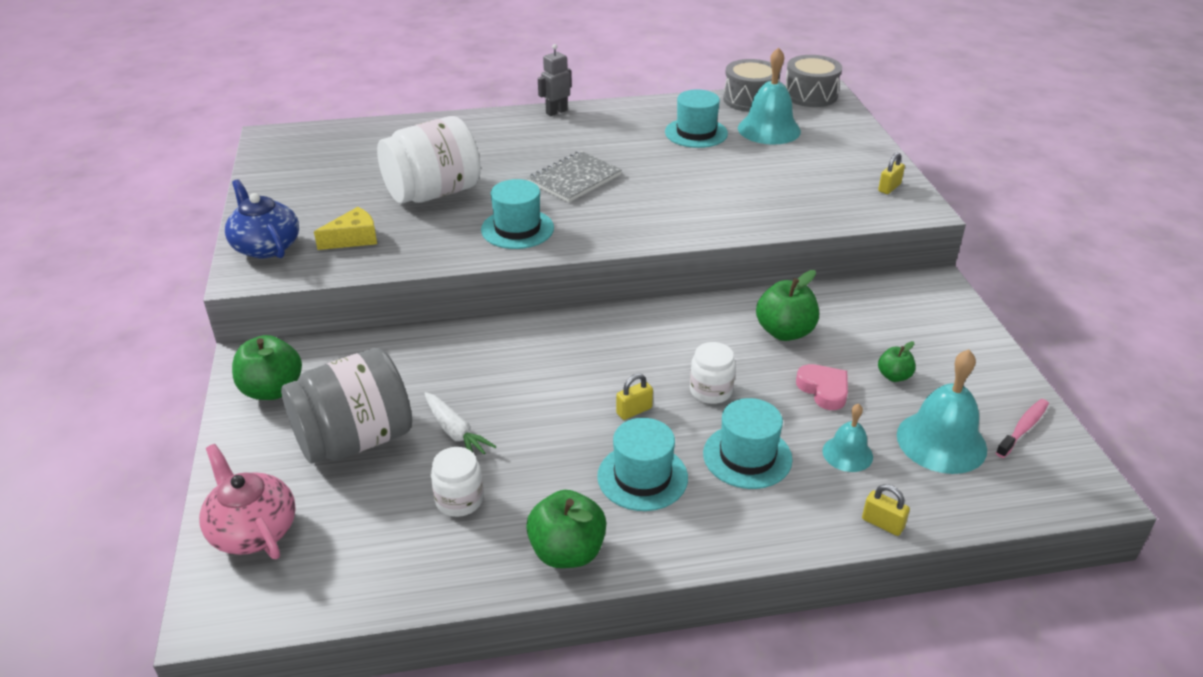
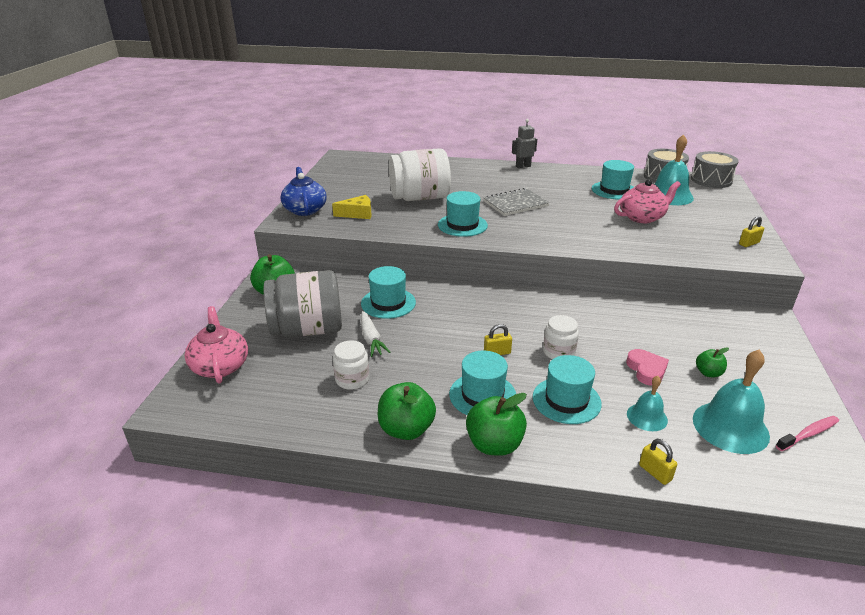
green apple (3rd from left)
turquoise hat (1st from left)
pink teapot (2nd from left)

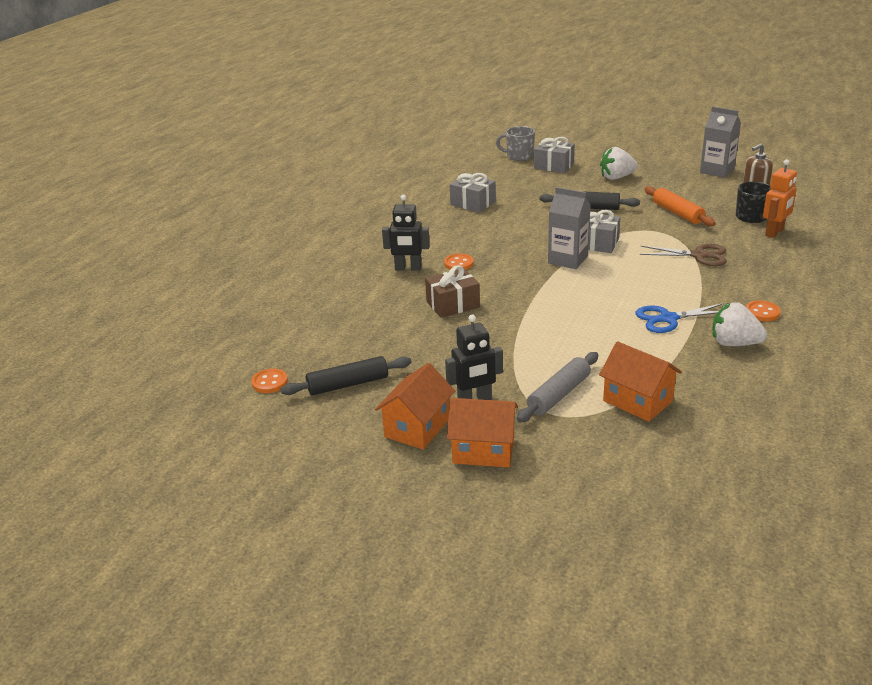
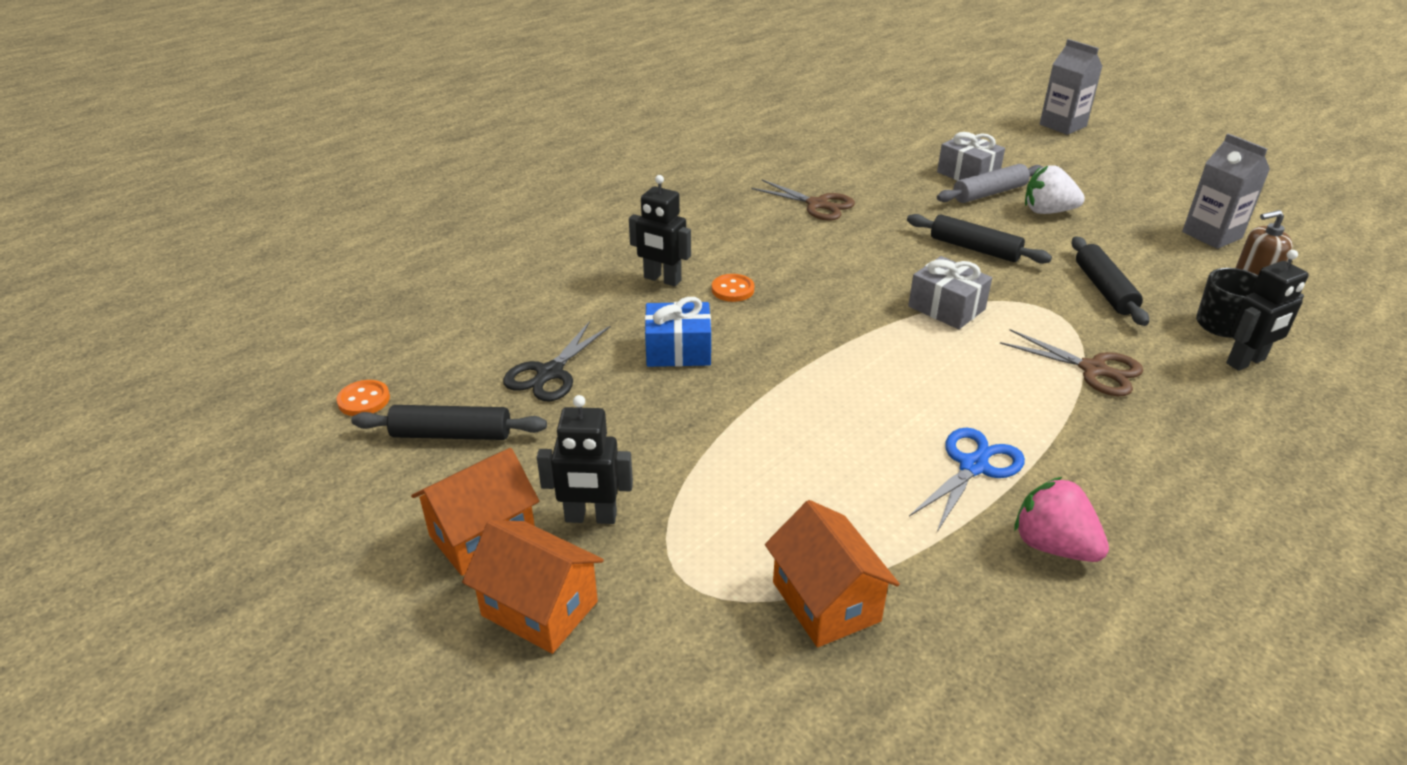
blue gift
brown scissors (1st from left)
grey mug
grey rolling pin
grey carton (1st from left)
blue scissors
black rolling pin (3rd from left)
pink strawberry
orange button (3rd from left in the first image)
black robot (3rd from left)
black scissors

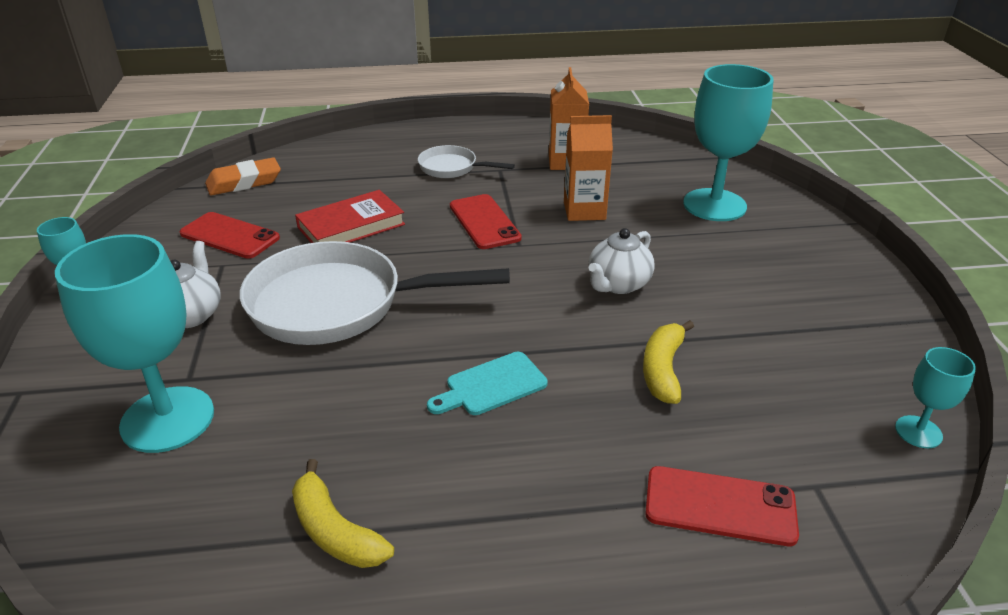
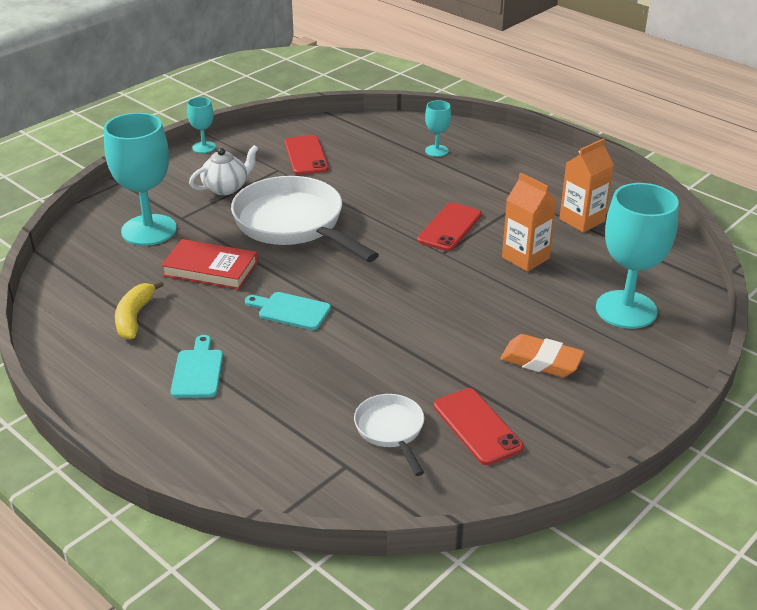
orange eraser
red book
white pan (2nd from left)
white teapot (2nd from left in the first image)
yellow banana (2nd from left in the first image)
red phone (3rd from left)
turquoise goblet (3rd from left)
turquoise cutting board (1st from left)

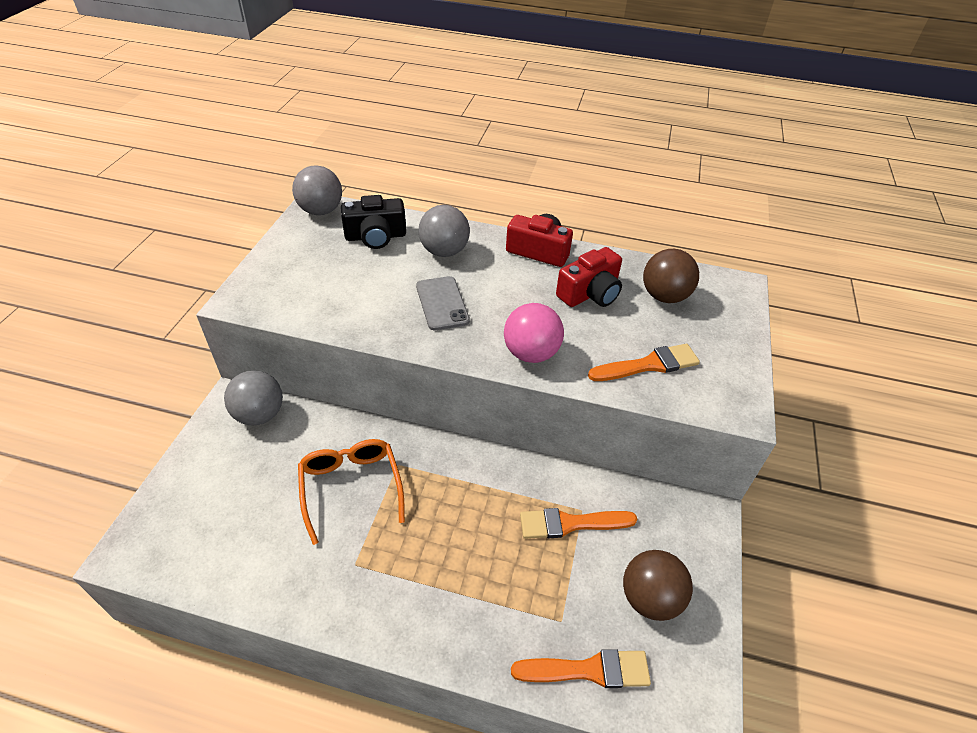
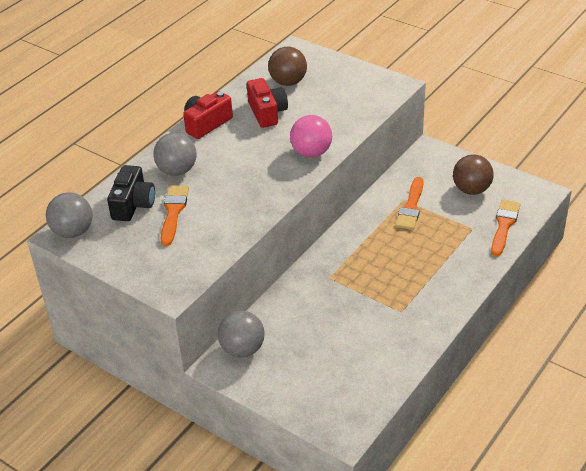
orange glasses
grey phone
orange brush (1st from left)

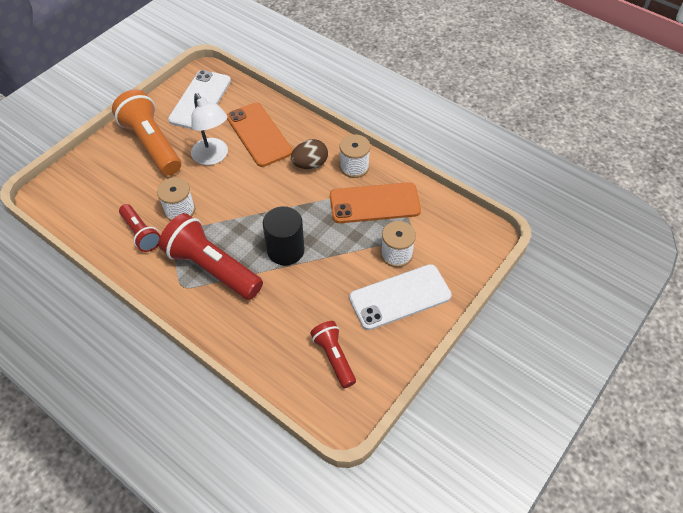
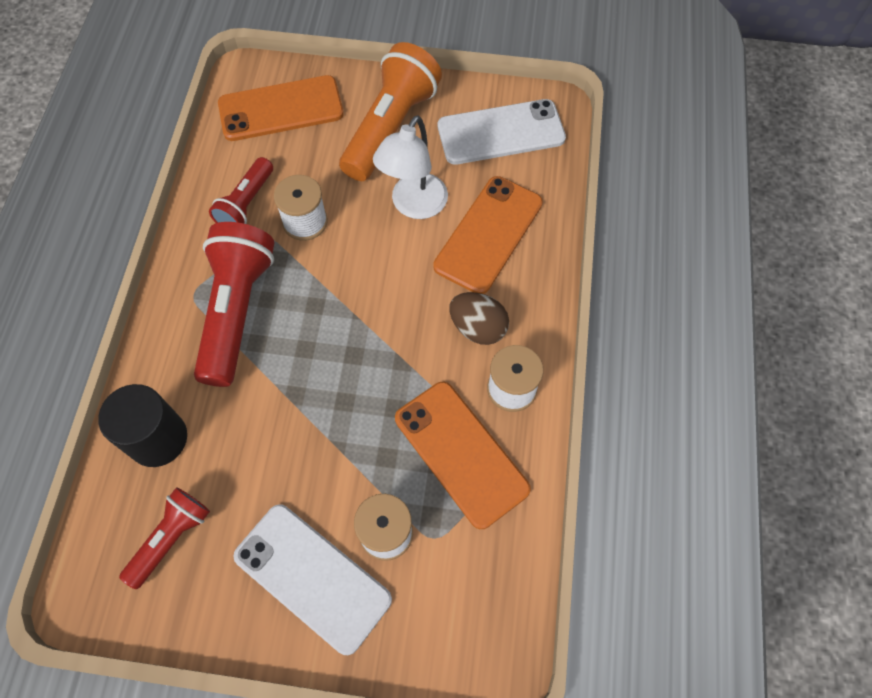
black cylinder
orange phone (1st from left)

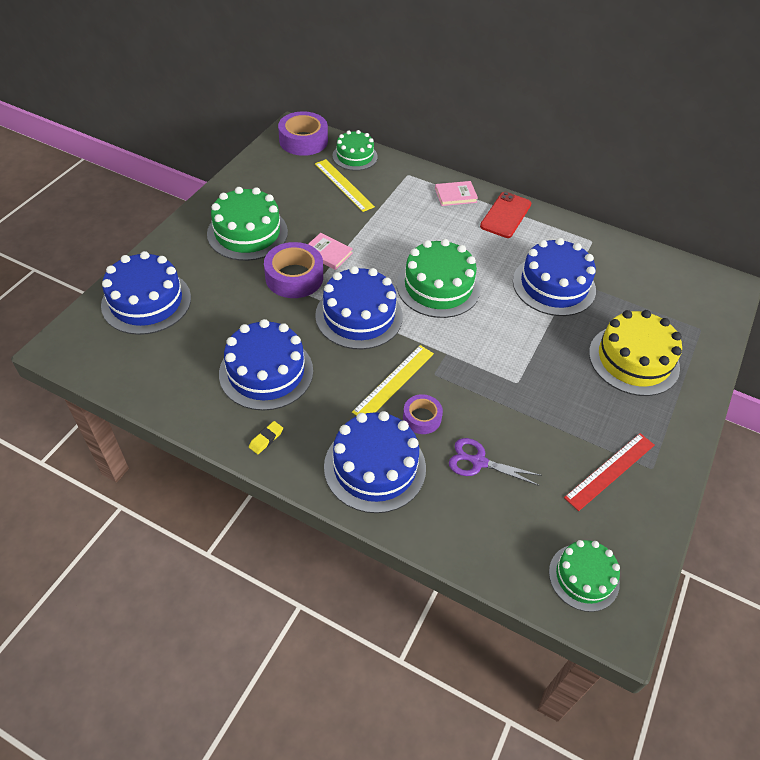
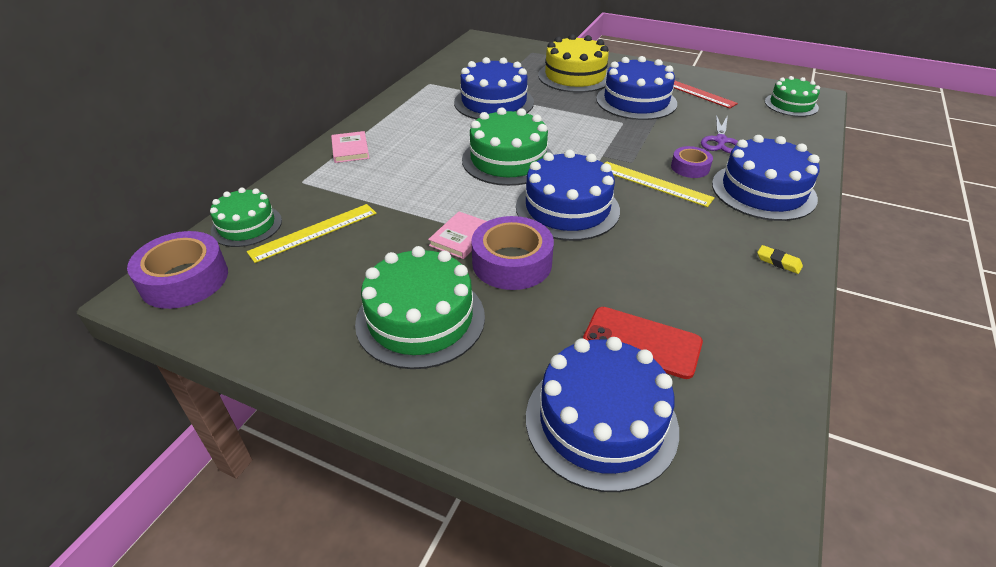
blue cake (4th from left)
red phone

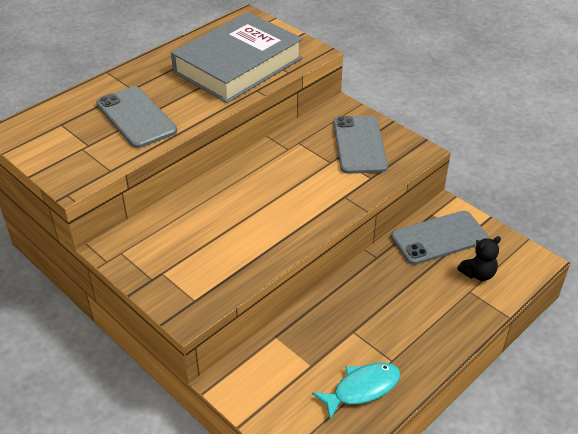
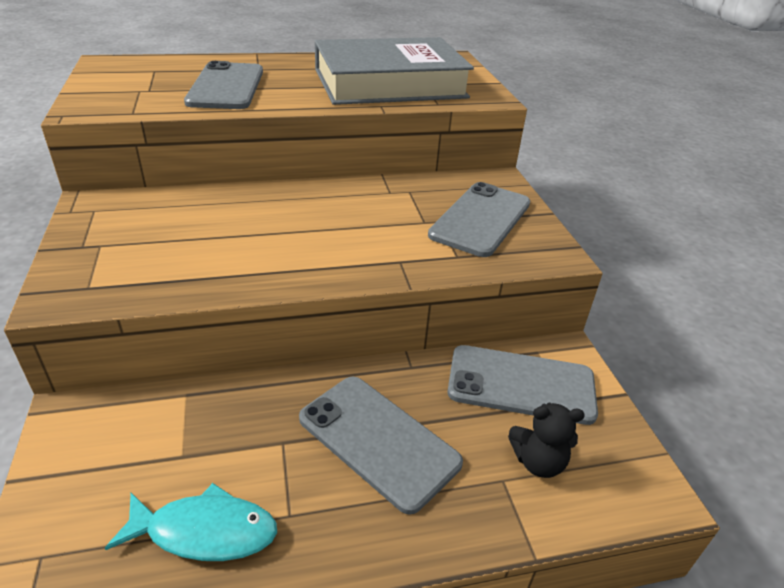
grey phone (2nd from left)

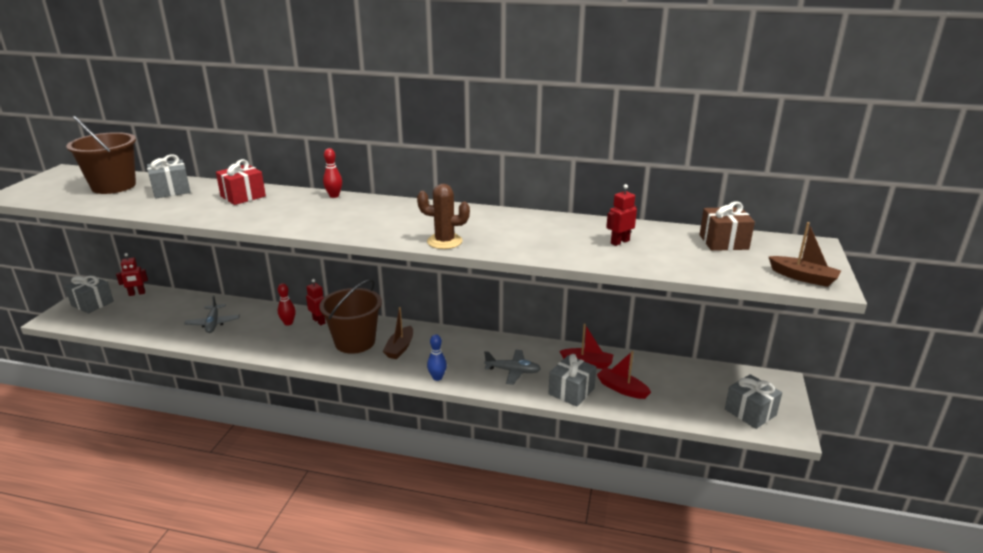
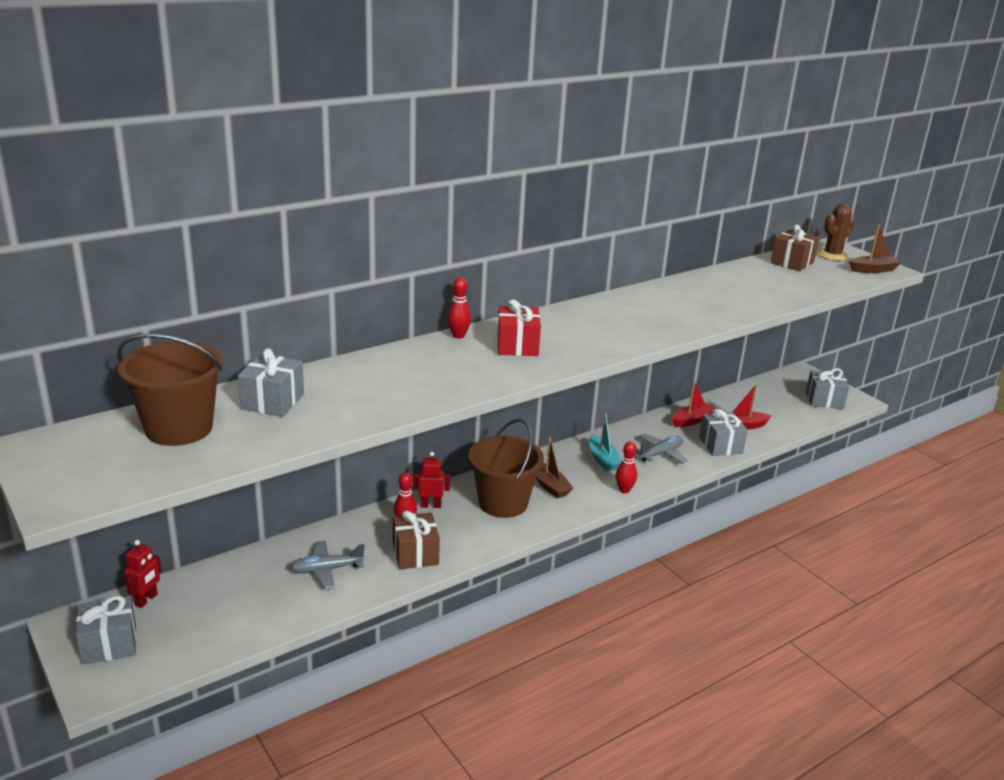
grey plane (1st from left)
red gift
brown cactus
red bowling pin (3rd from left)
red robot (3rd from left in the first image)
brown gift (1st from left)
turquoise boat

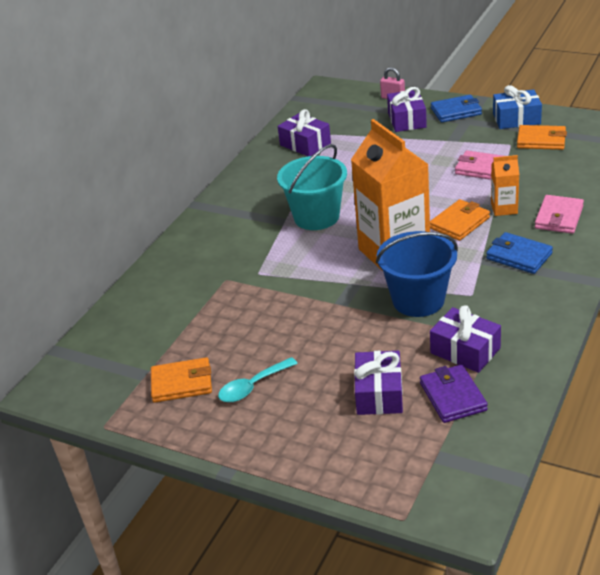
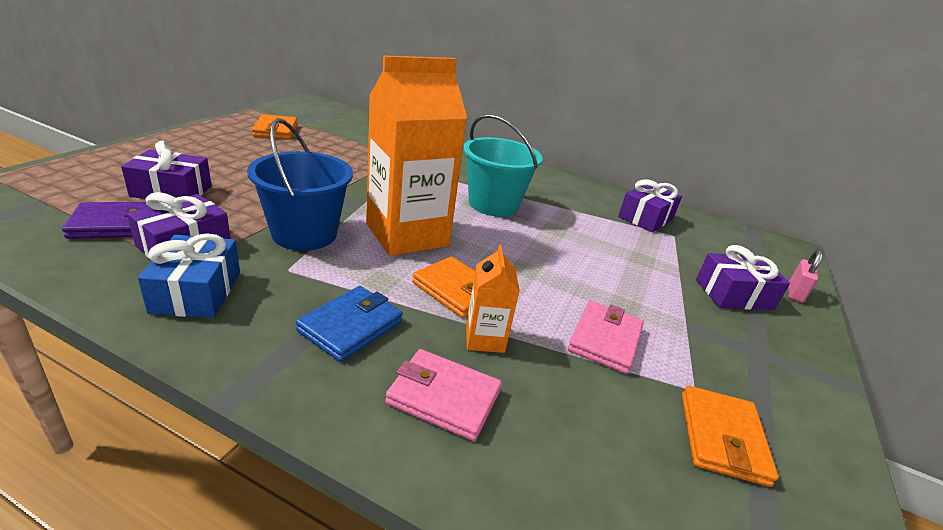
turquoise spoon
blue wallet (1st from left in the first image)
blue gift

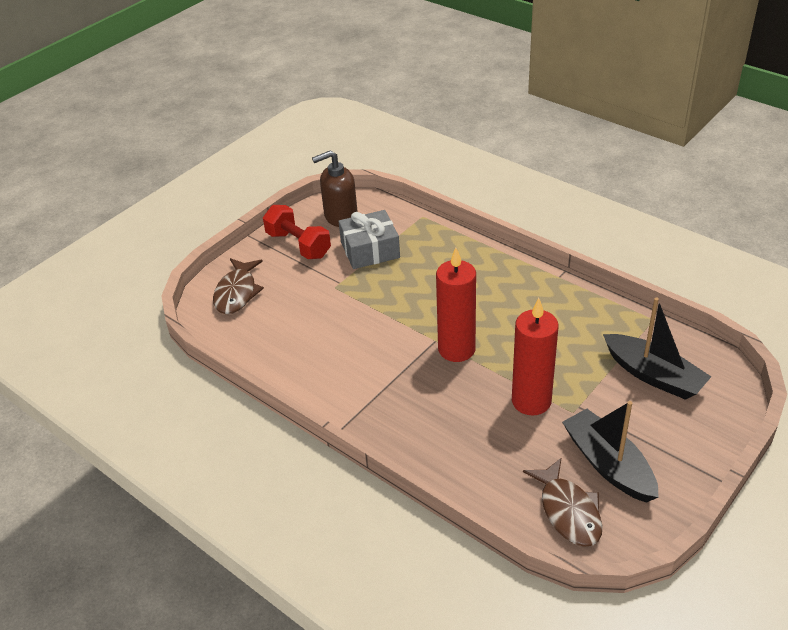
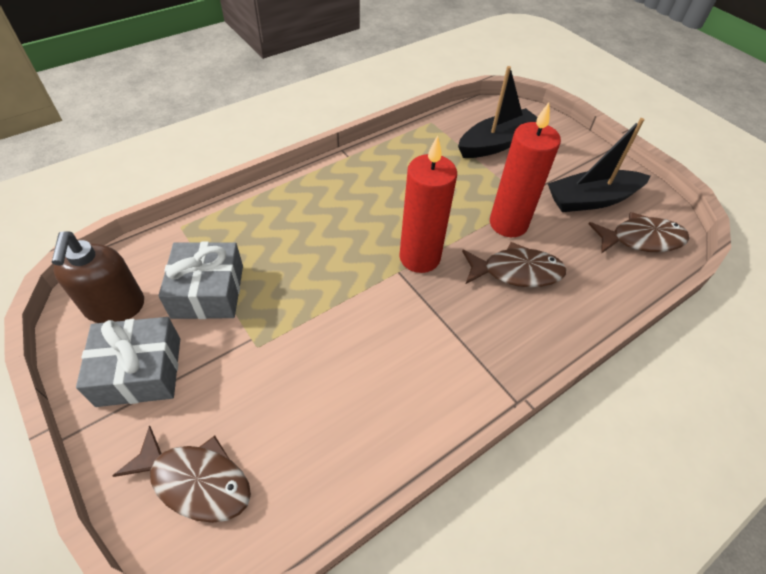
grey gift (1st from left)
brown fish (2nd from left)

